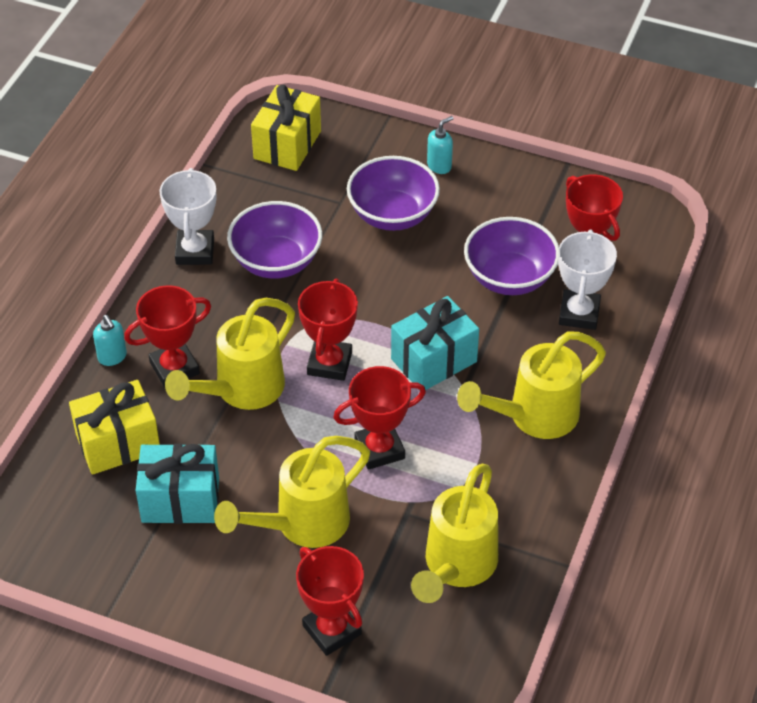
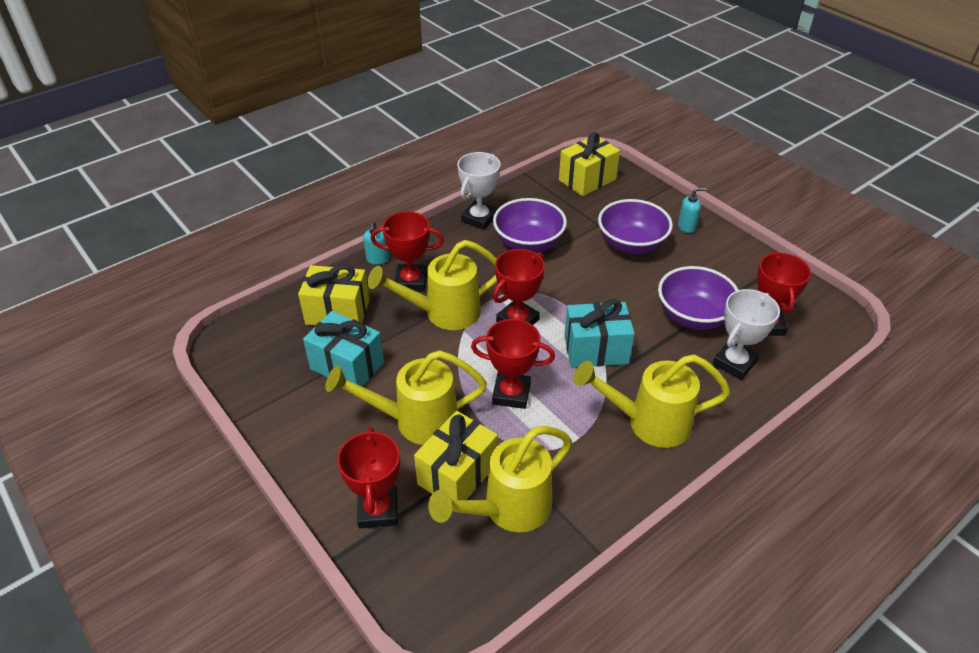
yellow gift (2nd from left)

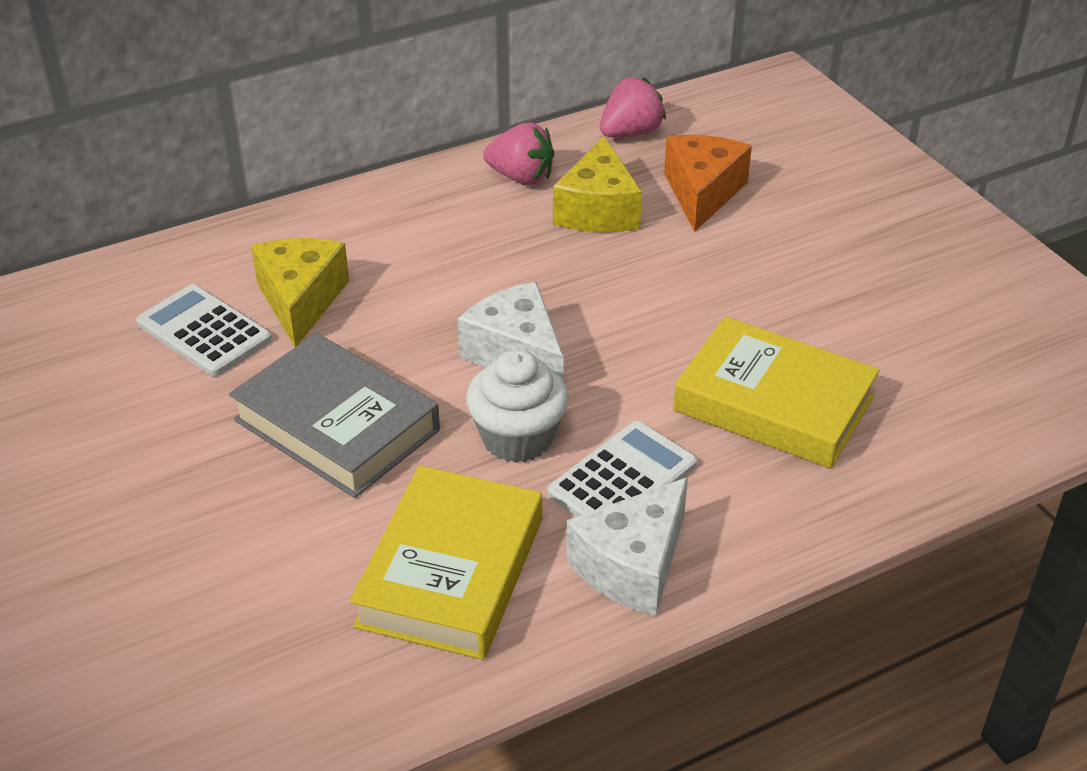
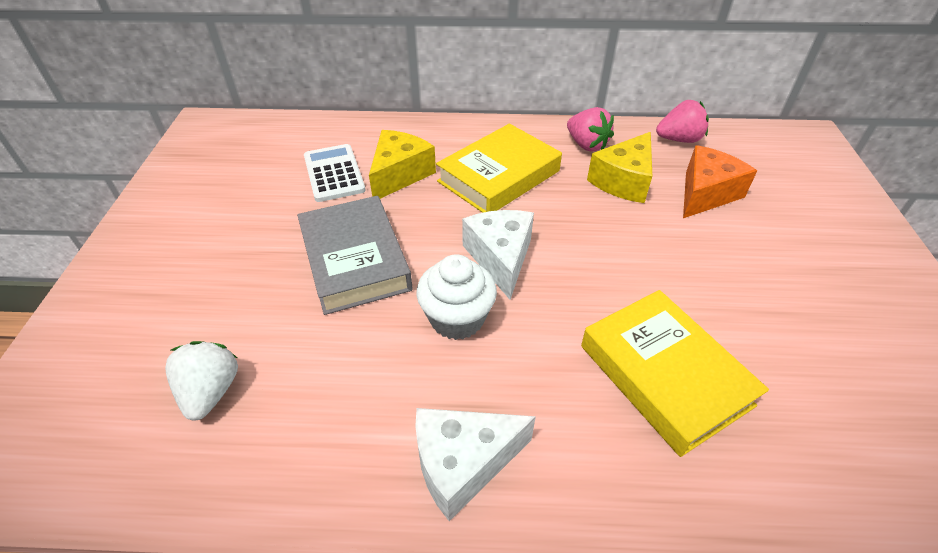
yellow book (1st from left)
white calculator (2nd from left in the first image)
white strawberry

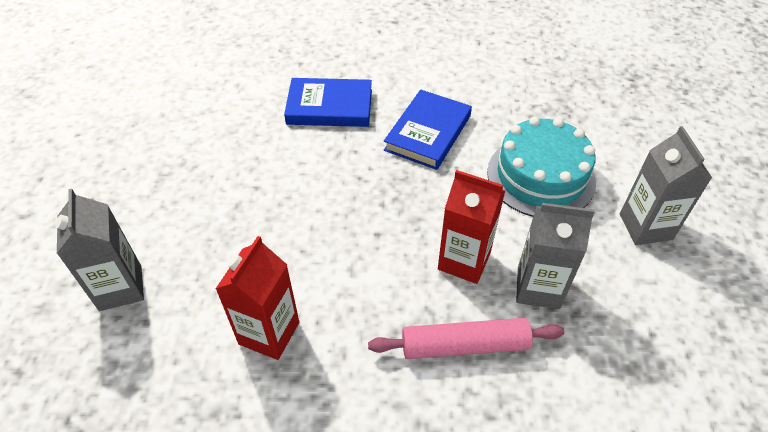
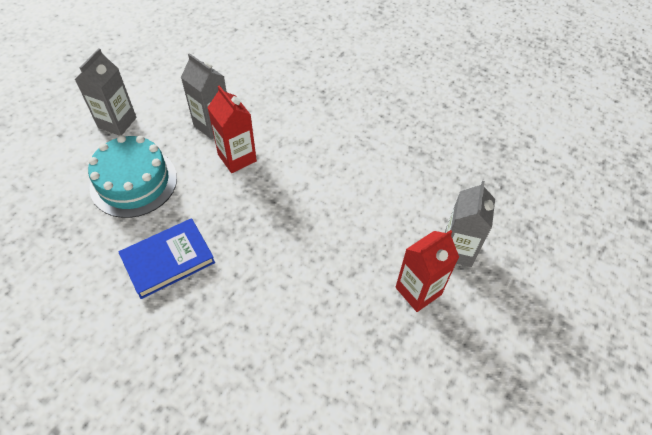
red carton (2nd from left)
blue book (1st from left in the first image)
pink rolling pin

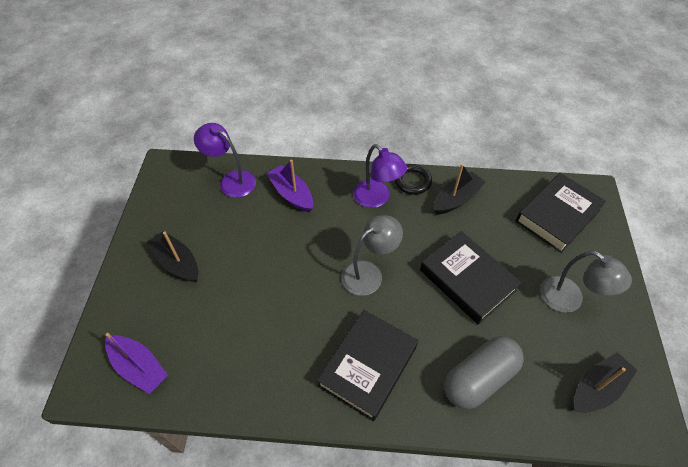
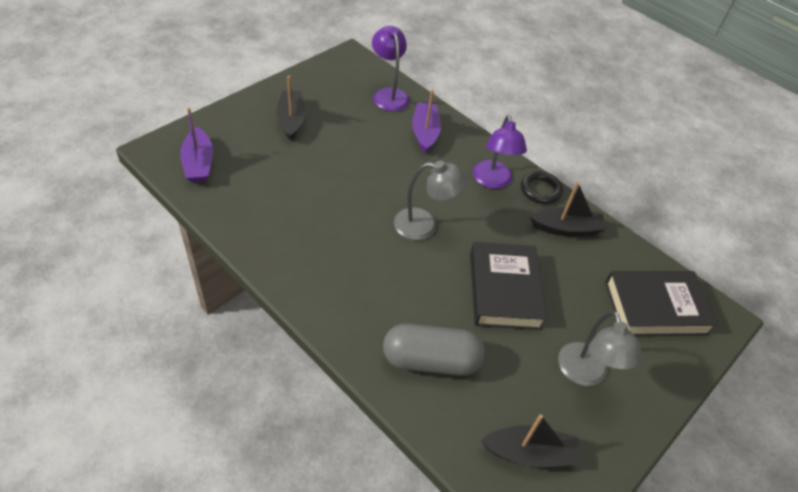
black book (1st from left in the first image)

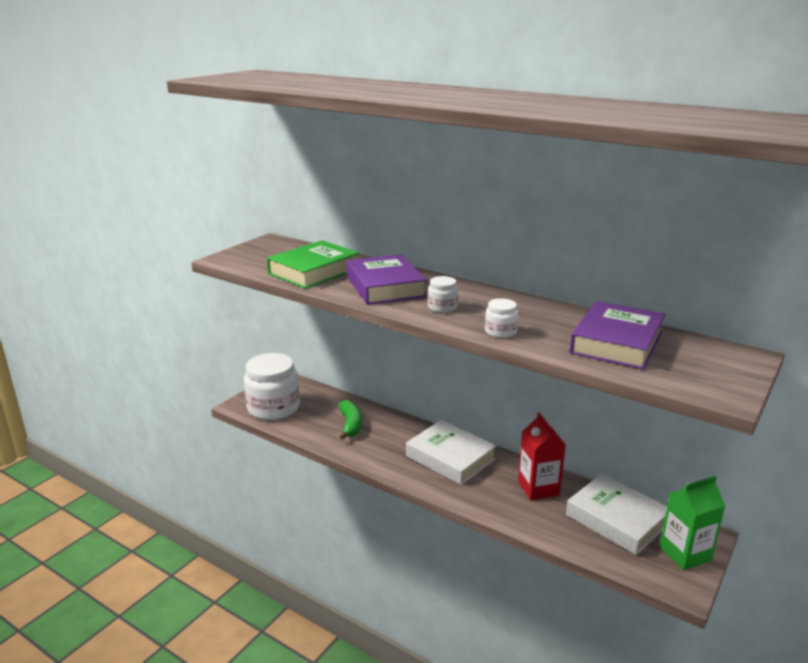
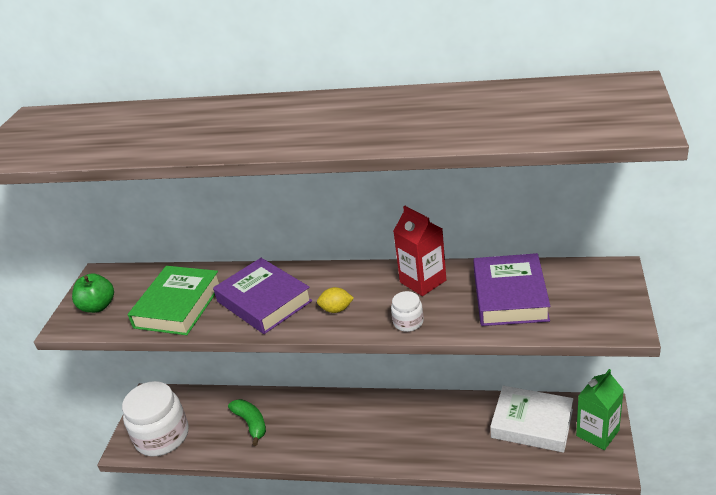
white book (1st from left in the first image)
yellow lemon
red carton
green apple

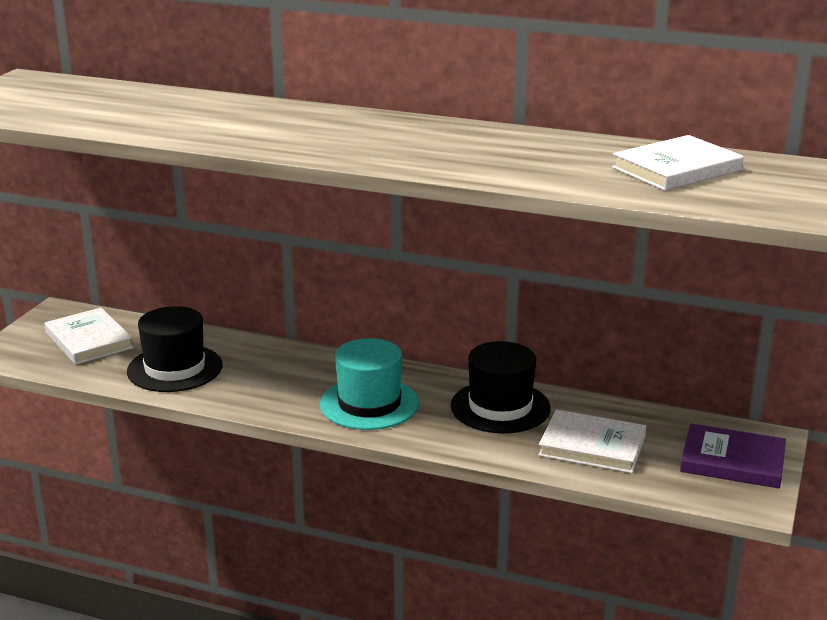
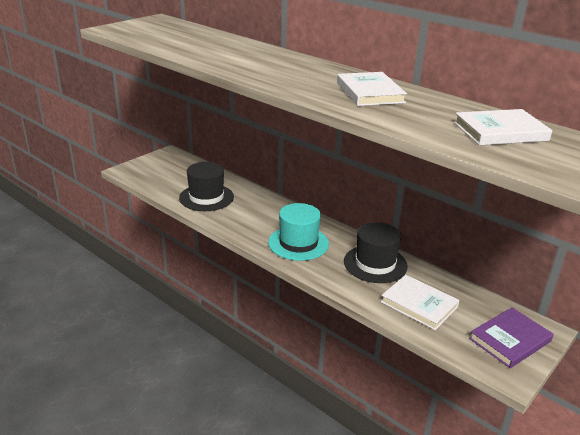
white book (1st from left)
purple book

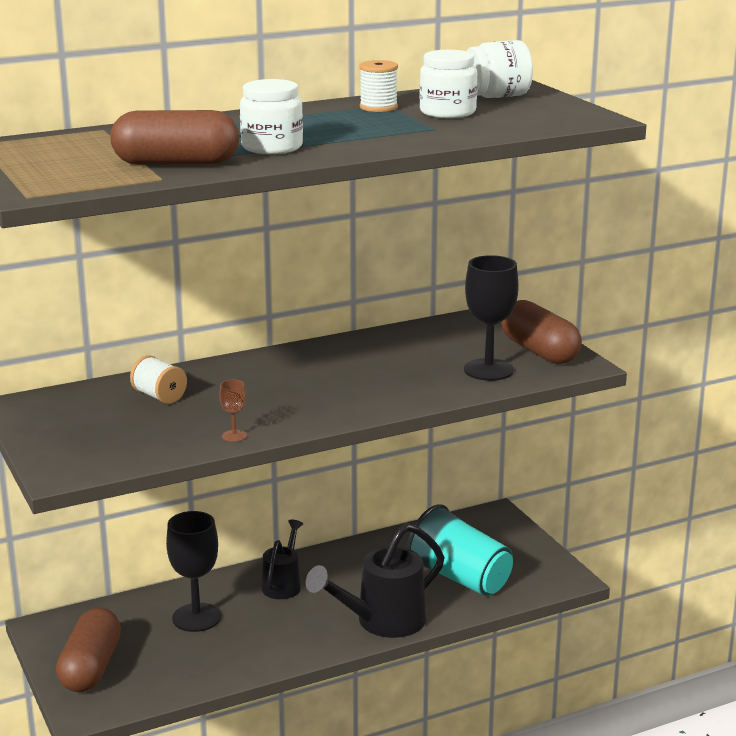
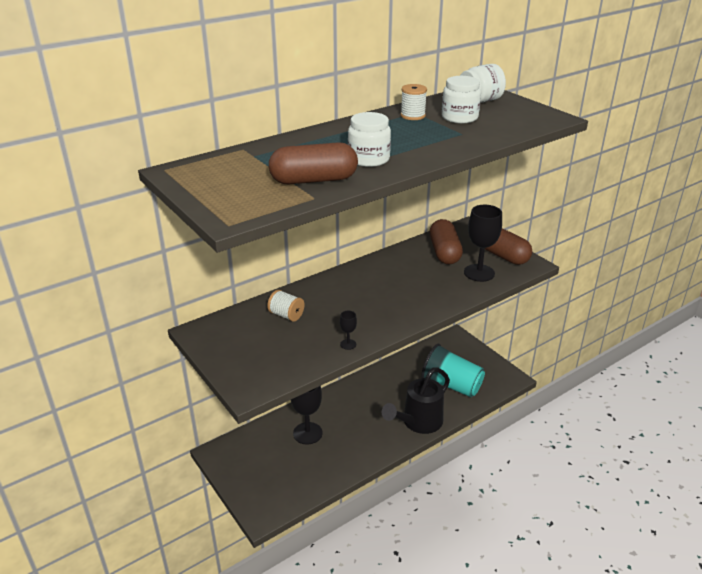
brown capsule (2nd from left)
black goblet (2nd from left)
black watering can (1st from left in the first image)

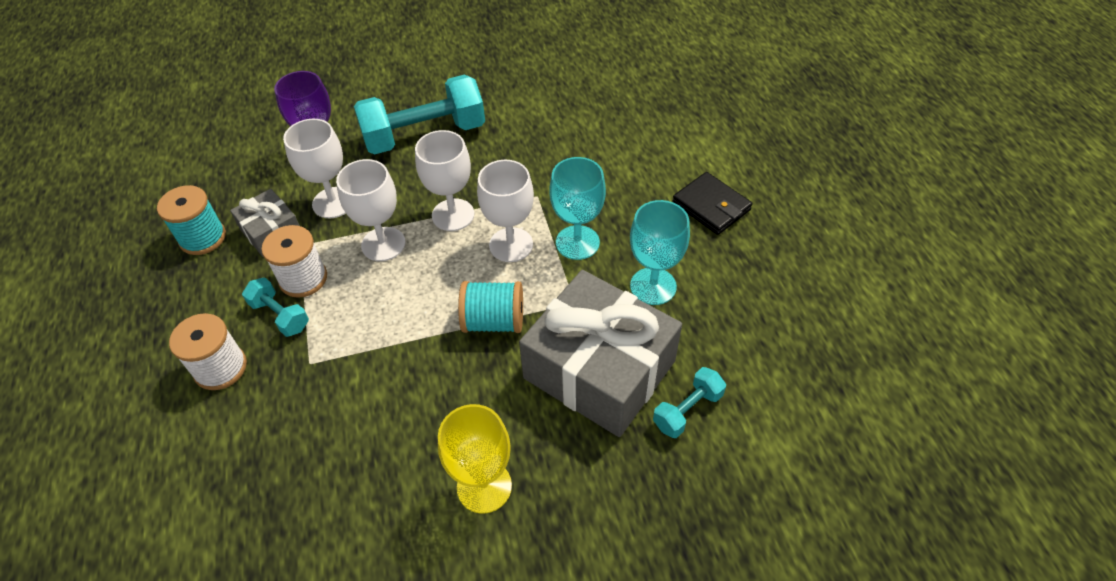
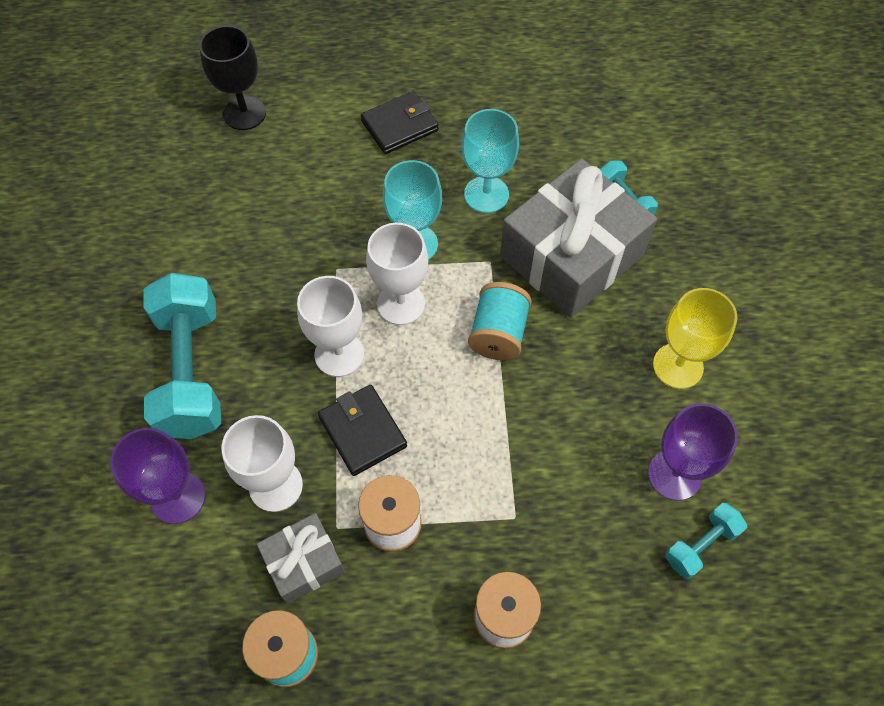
turquoise dumbbell (3rd from left)
black wallet (1st from left)
black goblet
purple goblet (2nd from left)

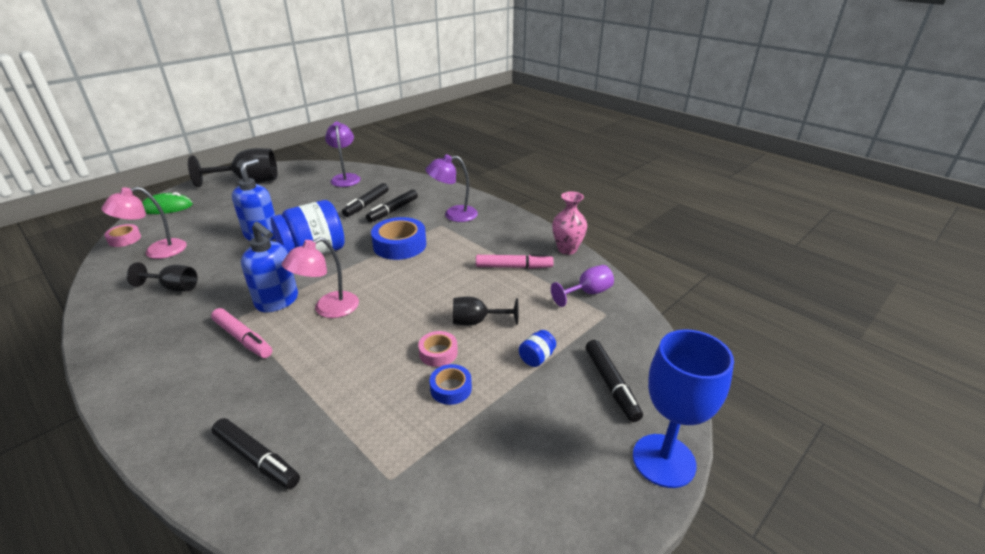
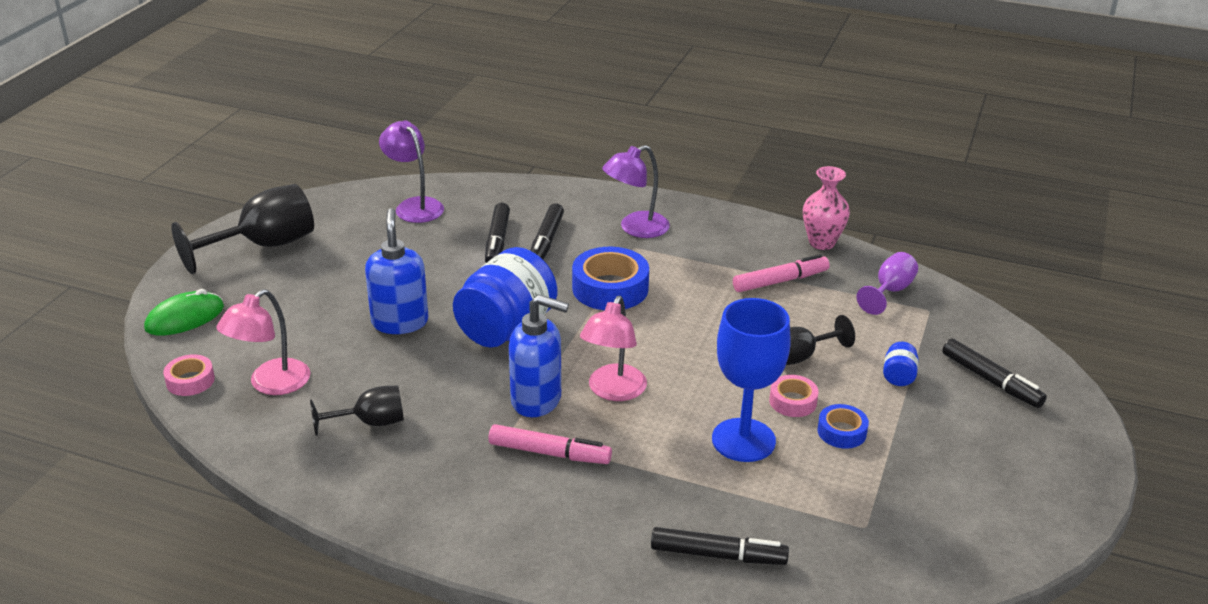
blue goblet

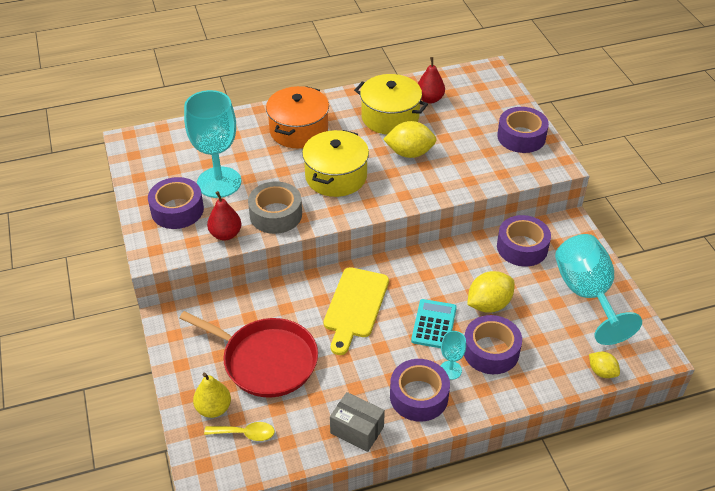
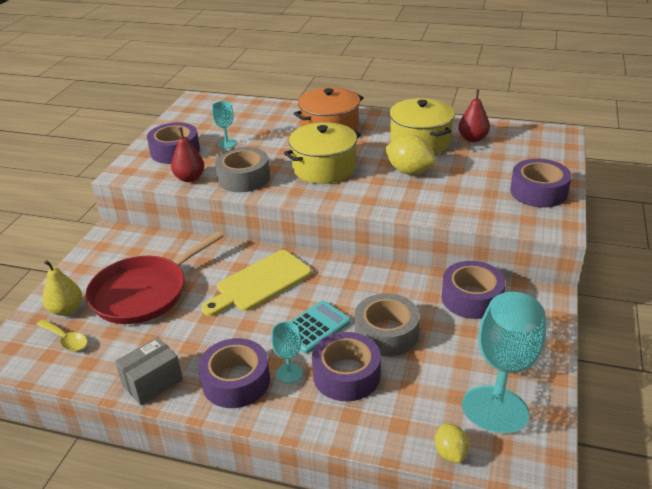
red pan
turquoise goblet (1st from left)
grey box
grey tape (2nd from left)

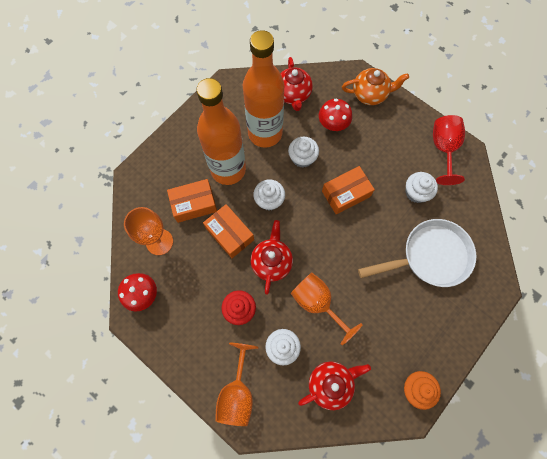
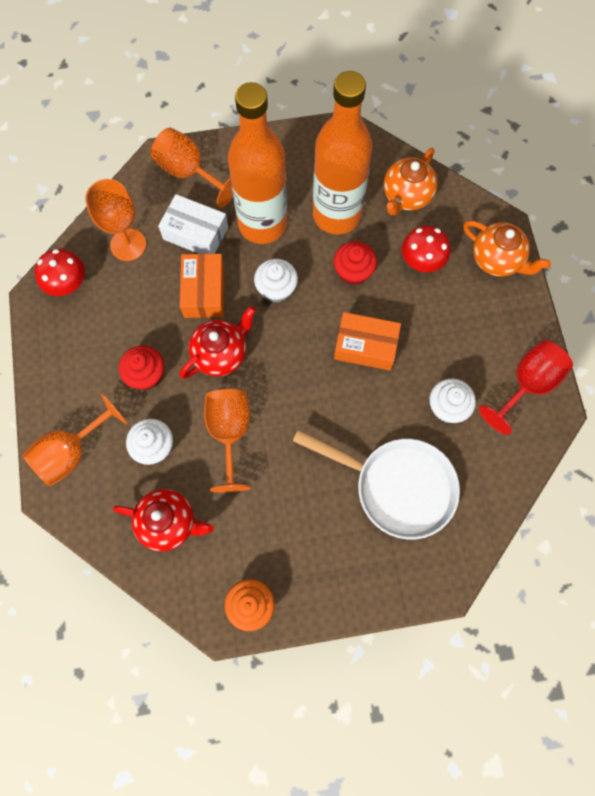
white box
orange teapot (1st from left)
red cupcake (2nd from left)
orange goblet (3rd from left)

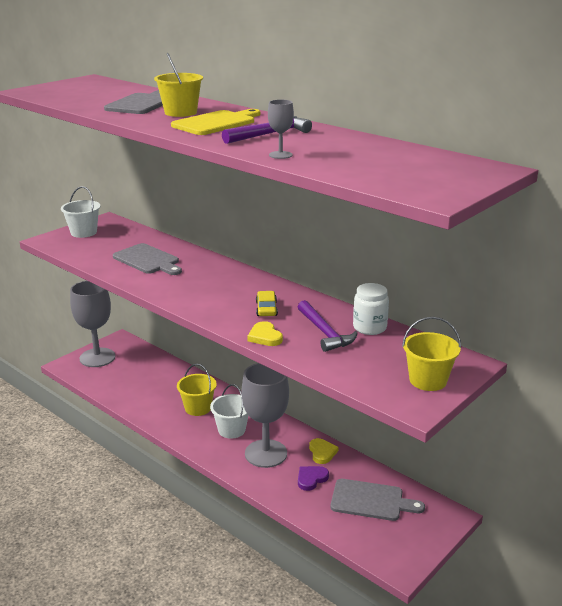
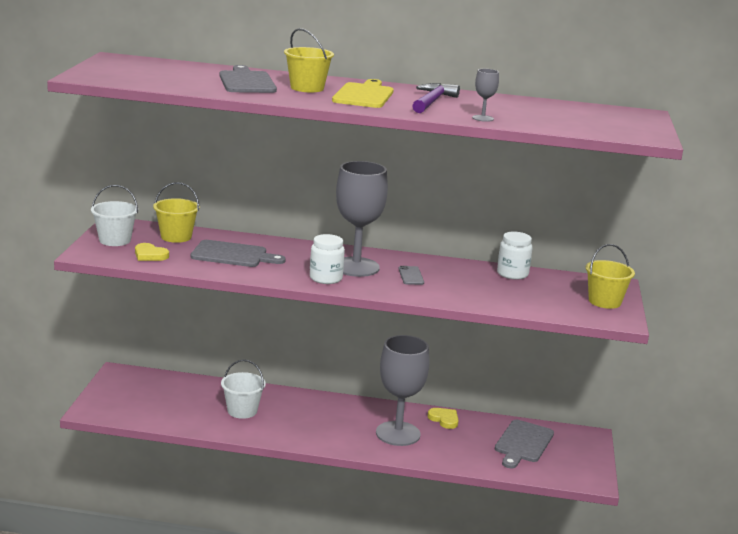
grey goblet (1st from left)
yellow bucket (1st from left)
white bucket (2nd from left)
yellow heart (1st from left)
grey phone
purple hammer (2nd from left in the first image)
purple heart
grey cutting board (3rd from left)
white jar (1st from left)

